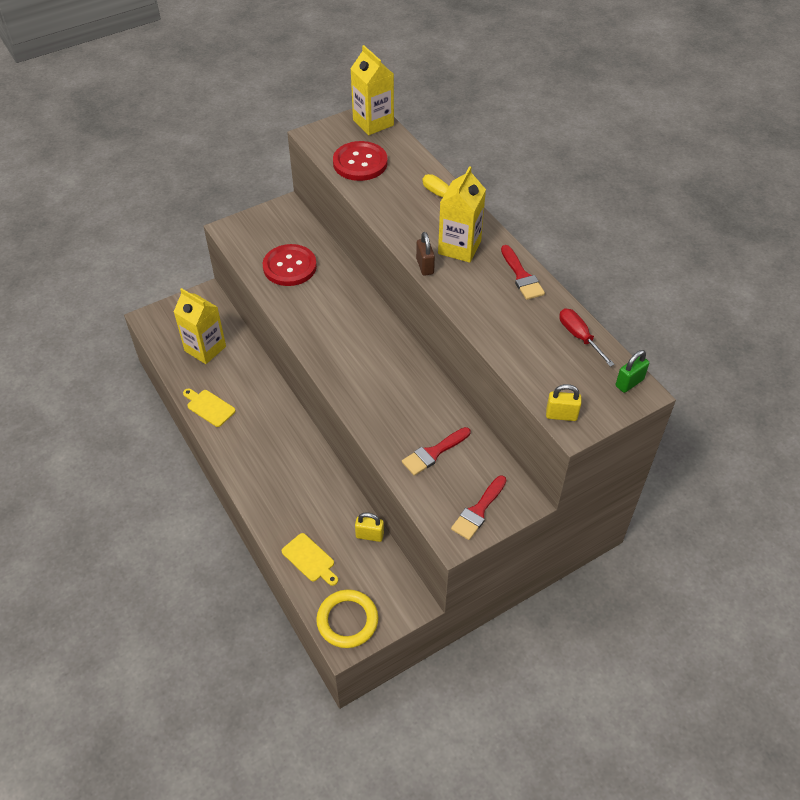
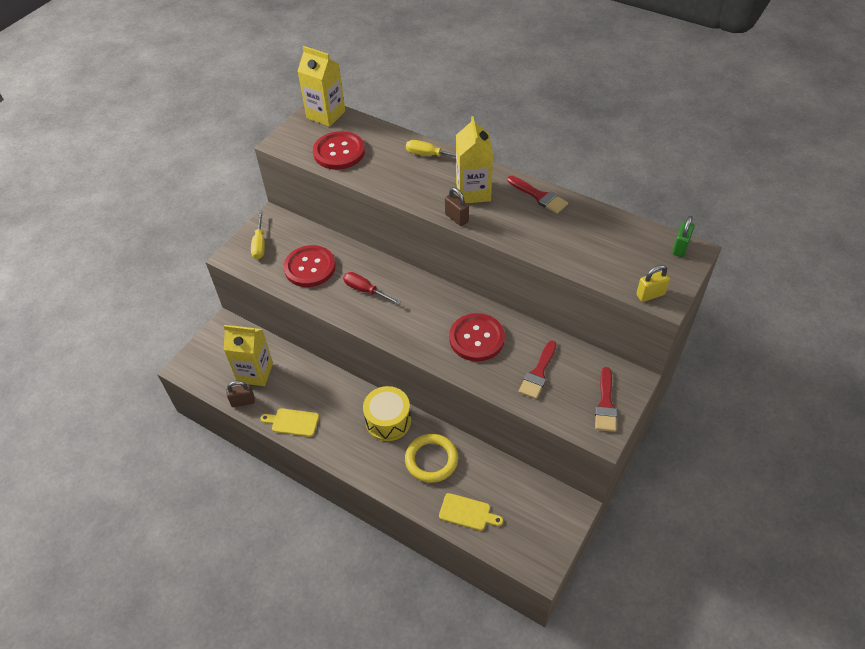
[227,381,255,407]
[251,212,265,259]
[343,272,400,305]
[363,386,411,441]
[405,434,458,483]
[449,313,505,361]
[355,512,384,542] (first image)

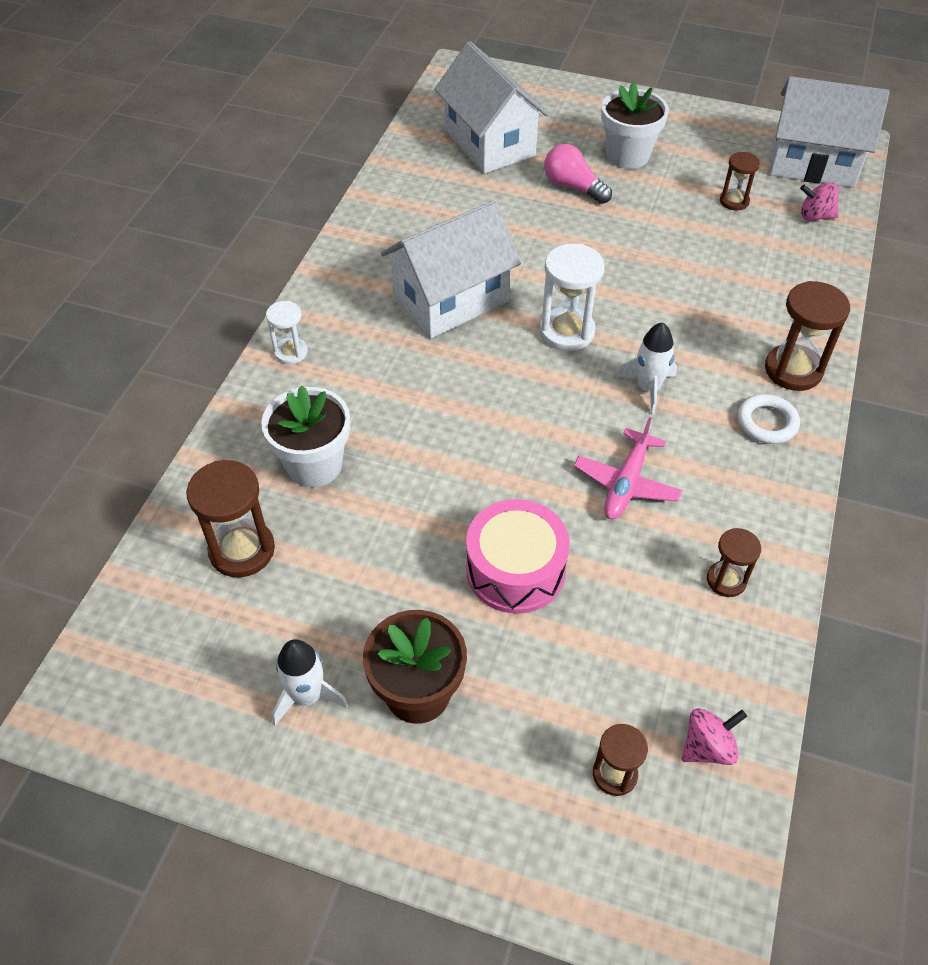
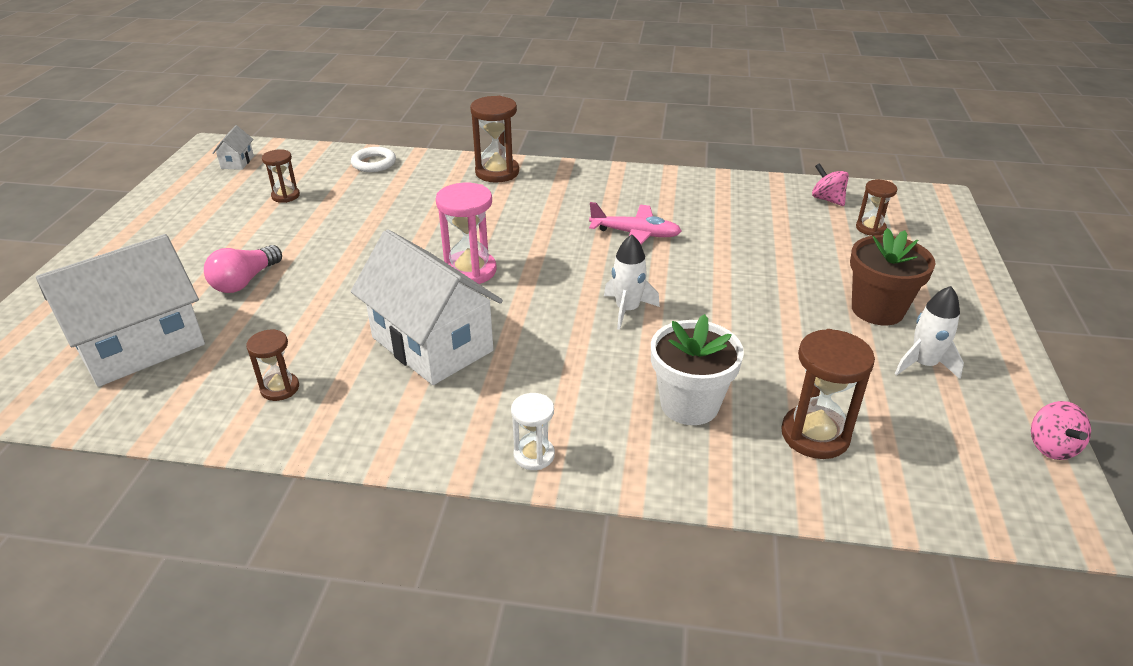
[213,125,254,170]
[246,329,299,401]
[351,147,396,172]
[436,183,497,284]
[604,234,660,330]
[1031,401,1091,460]
[466,499,570,614] (first image)
[601,82,669,169] (first image)

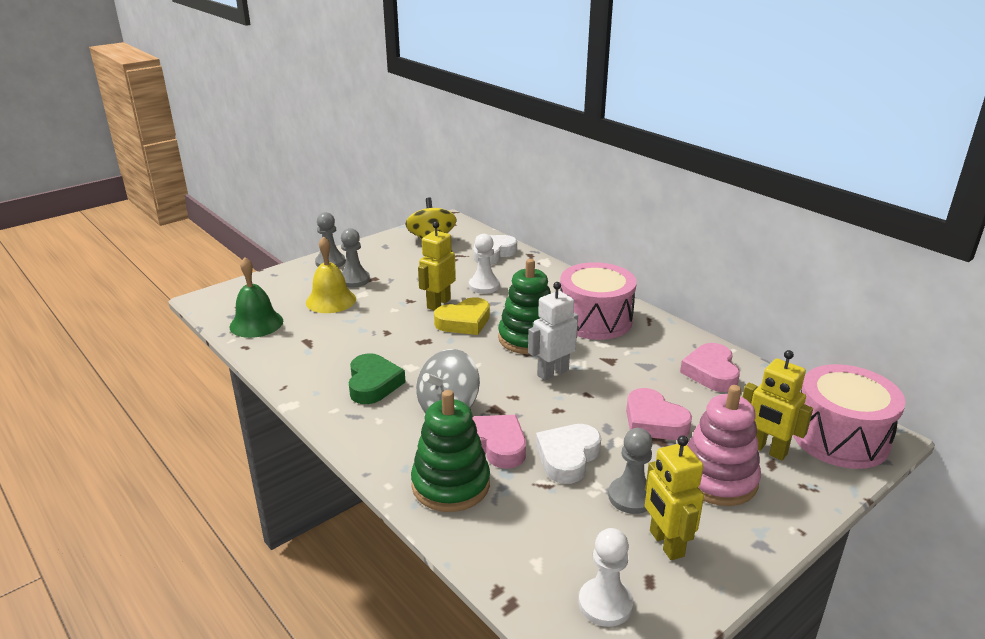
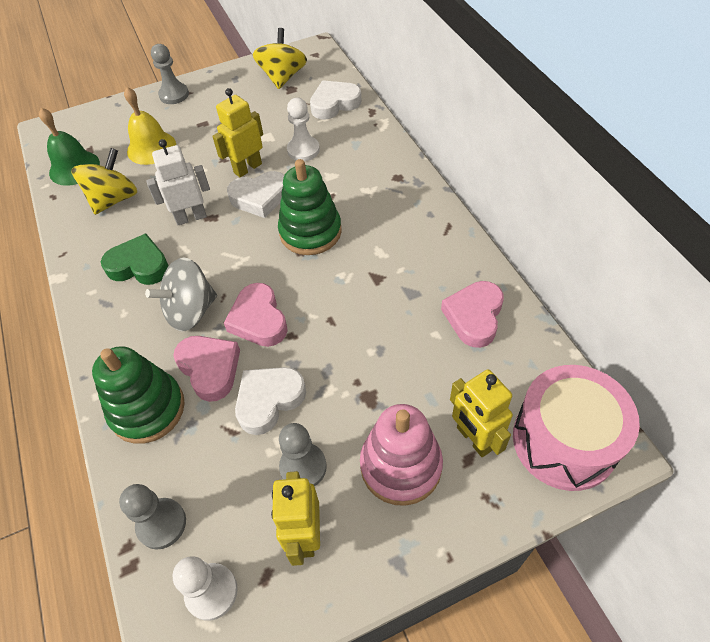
[71,148,137,215]
[101,234,168,285]
[119,484,186,549]
[146,139,210,225]
[224,283,288,347]
[227,171,284,218]
[560,262,637,340] (first image)

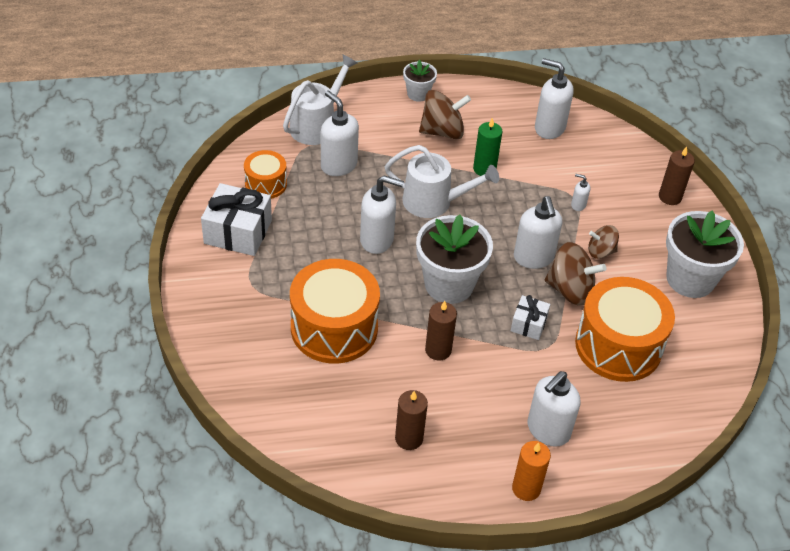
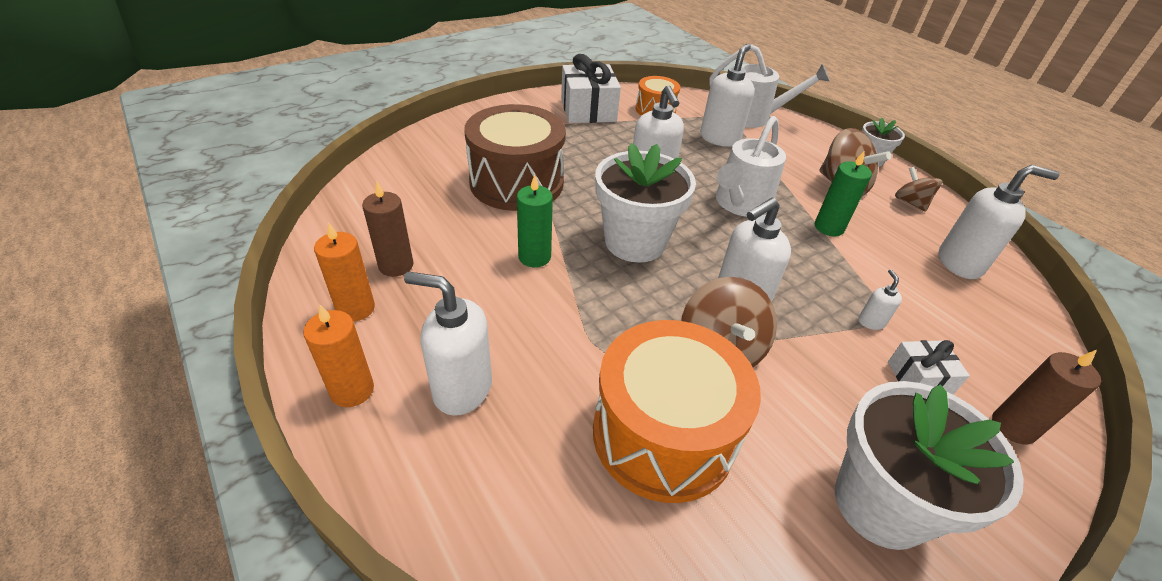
[314,222,375,322]
[464,104,566,211]
[517,175,553,267]
[716,116,786,217]
[888,340,970,395]
[895,167,943,212]
[938,165,1060,279]

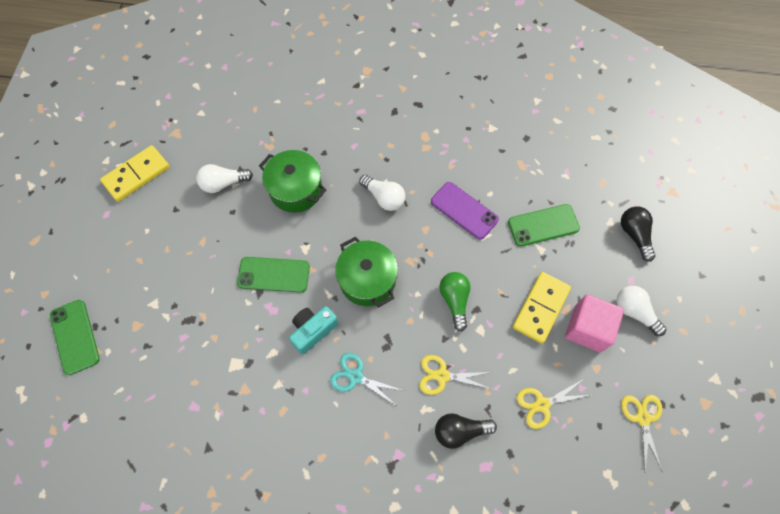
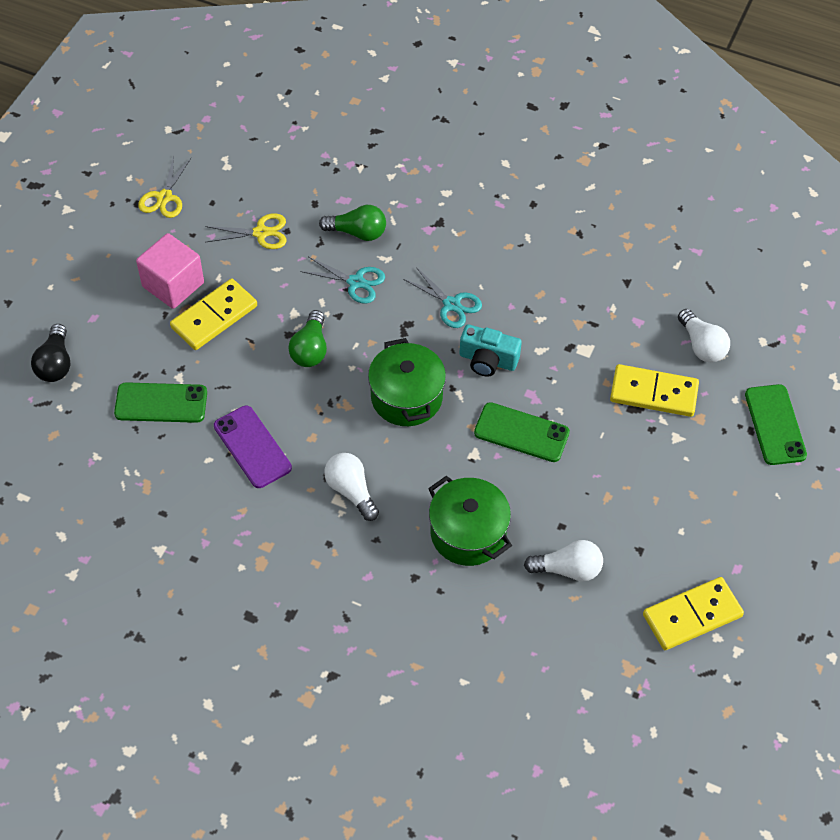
[300,256,385,304]
[319,205,386,241]
[459,324,522,376]
[610,364,699,417]
[678,309,730,362]

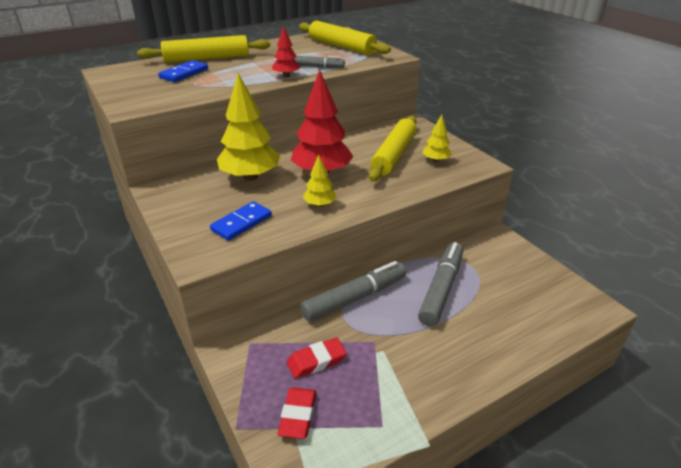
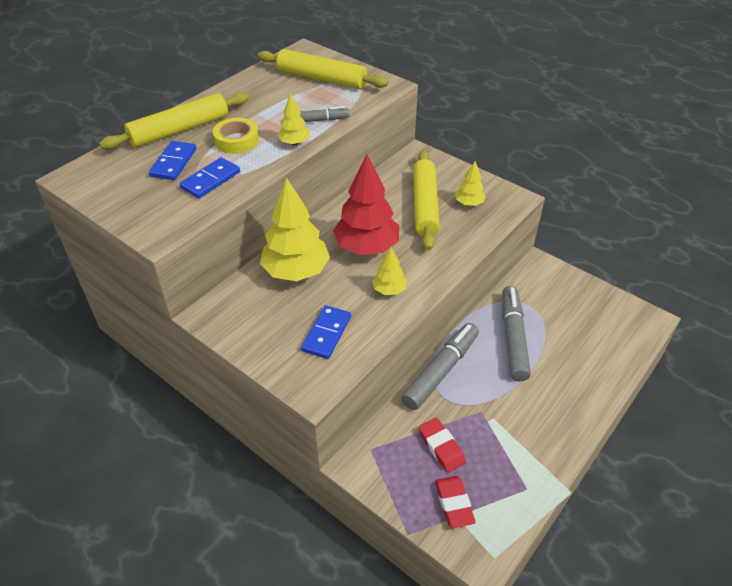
[179,157,240,199]
[213,118,259,154]
[277,94,310,145]
[419,418,466,473]

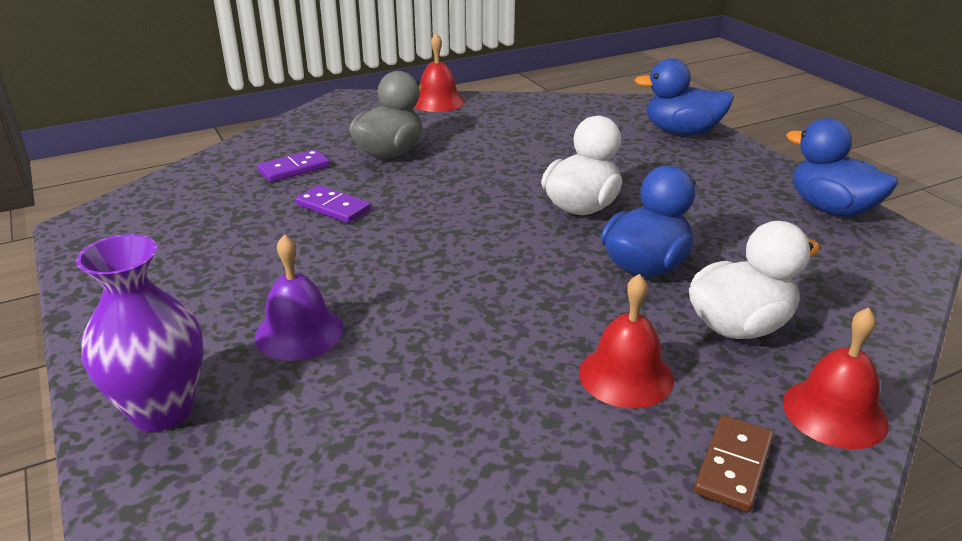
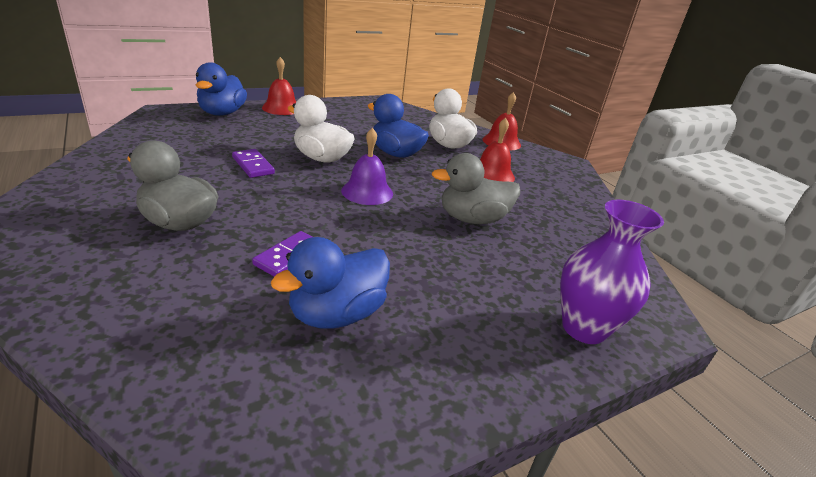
[232,149,275,178]
[262,57,296,115]
[271,237,390,329]
[341,128,393,205]
[432,153,520,224]
[694,415,774,512] (first image)

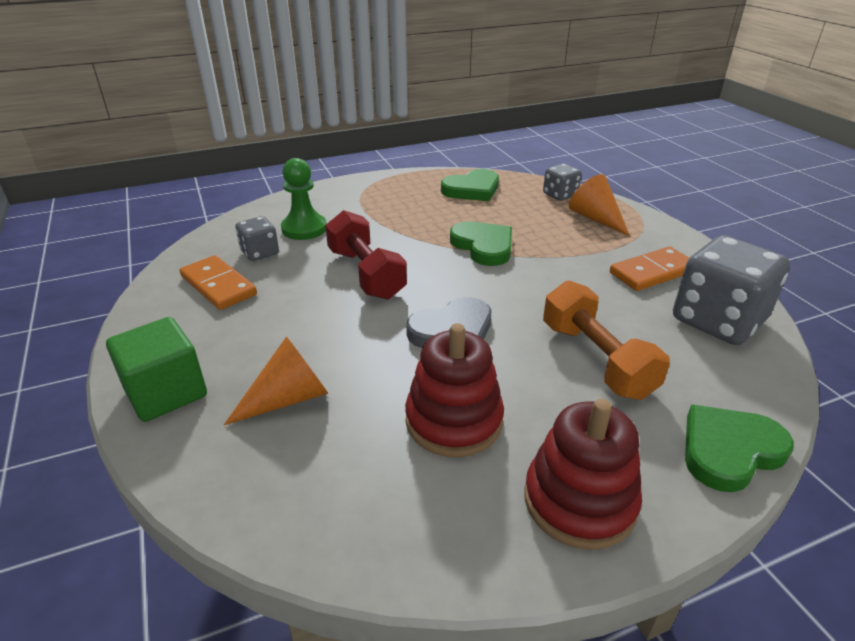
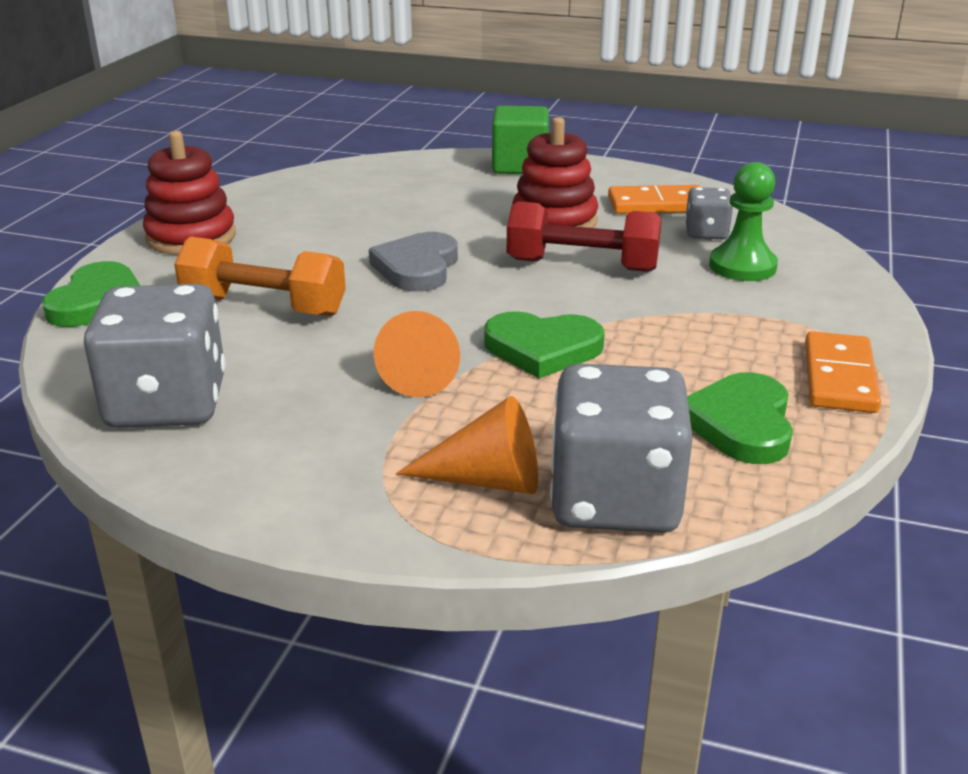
[374,311,460,398]
[512,117,598,228]
[550,364,693,533]
[805,331,881,413]

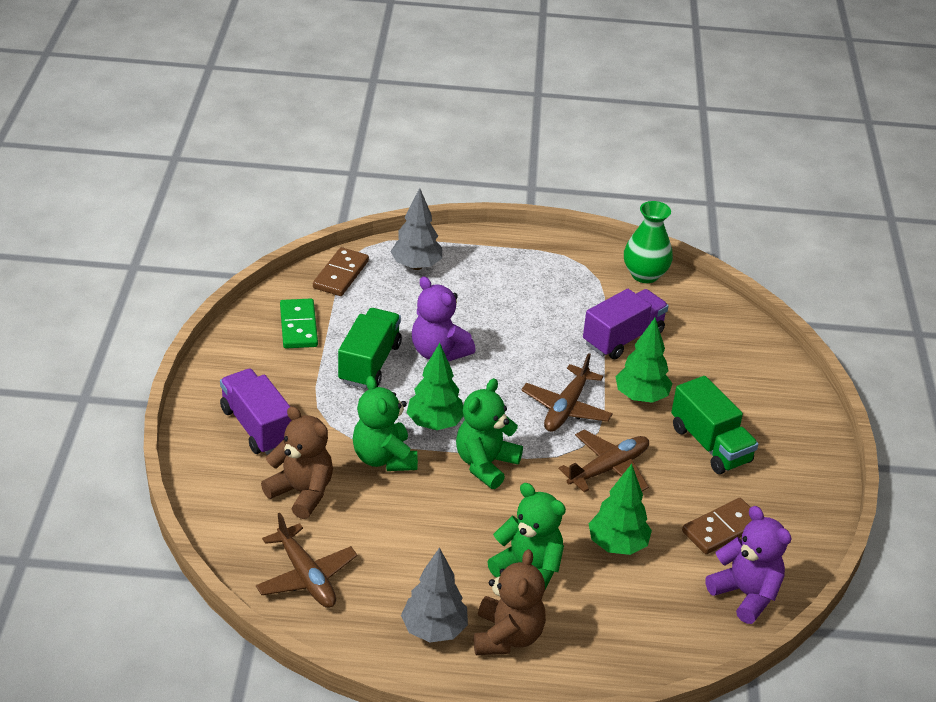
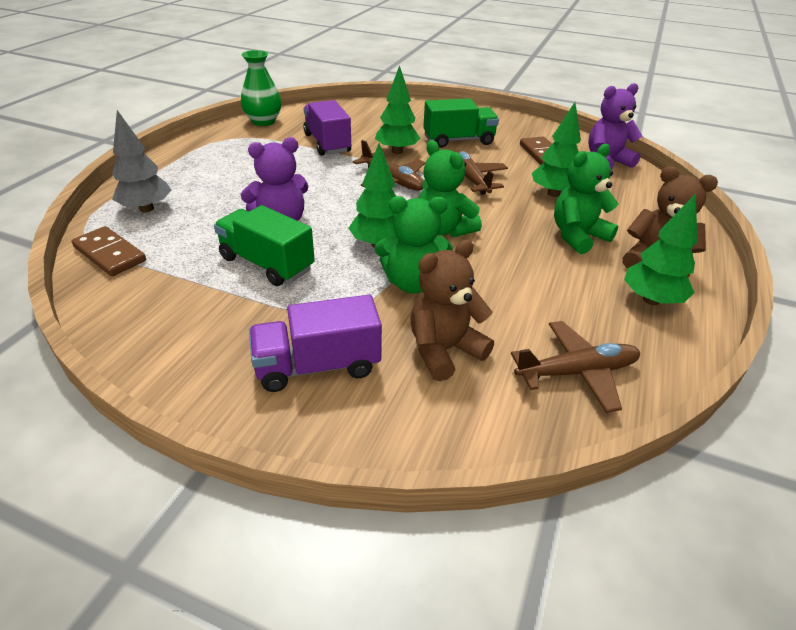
[624,194,697,305]
[280,298,318,348] (first image)

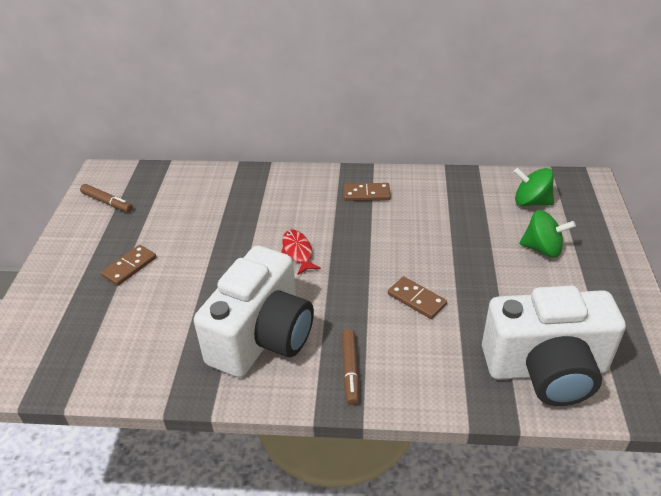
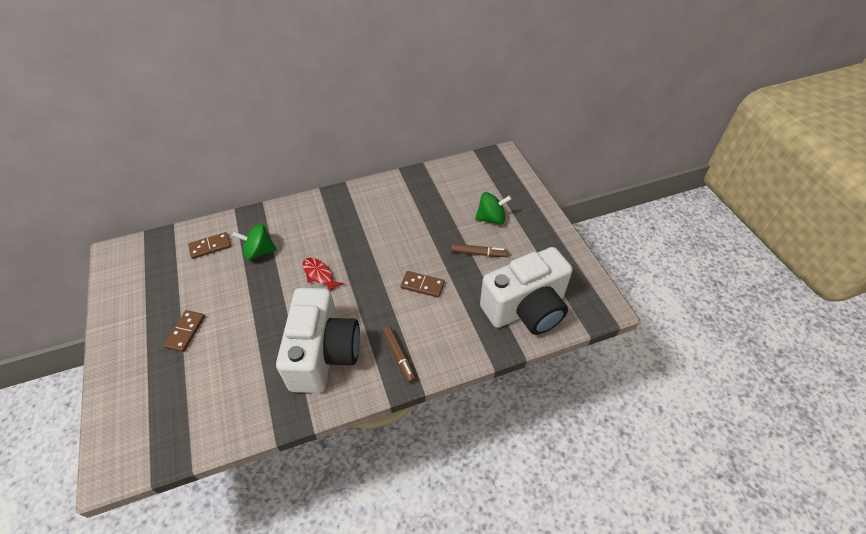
[188,232,231,259]
[232,224,277,260]
[451,243,508,257]

